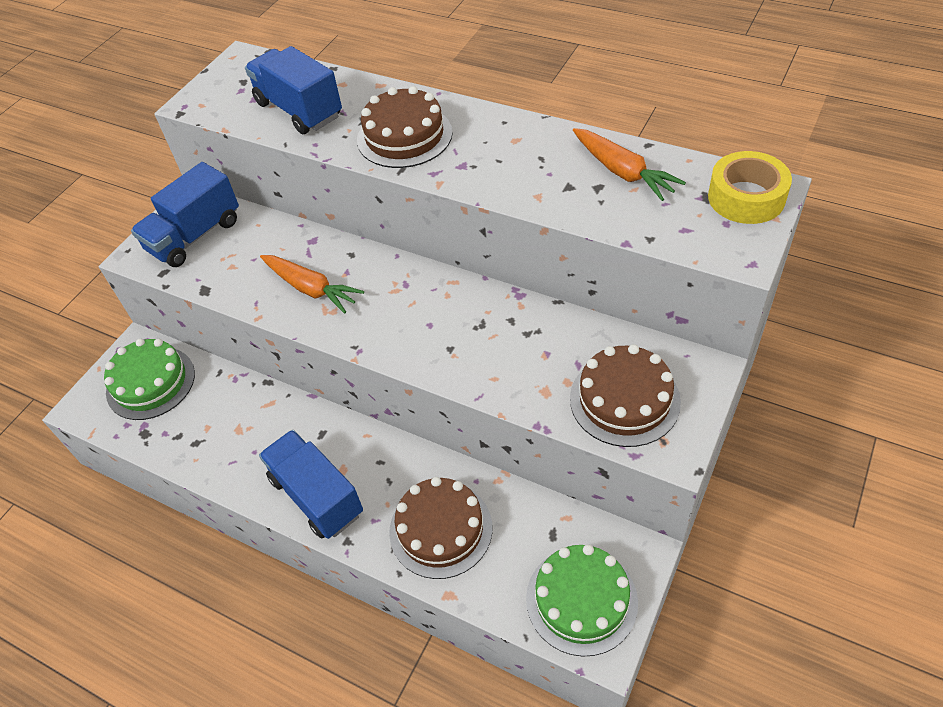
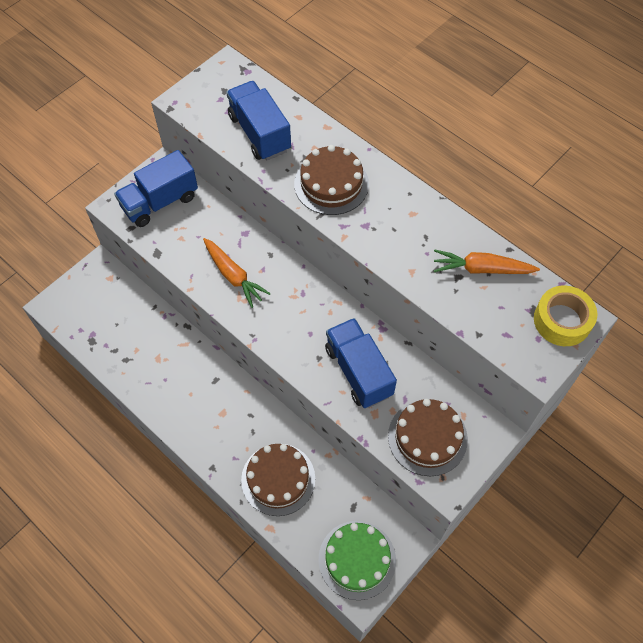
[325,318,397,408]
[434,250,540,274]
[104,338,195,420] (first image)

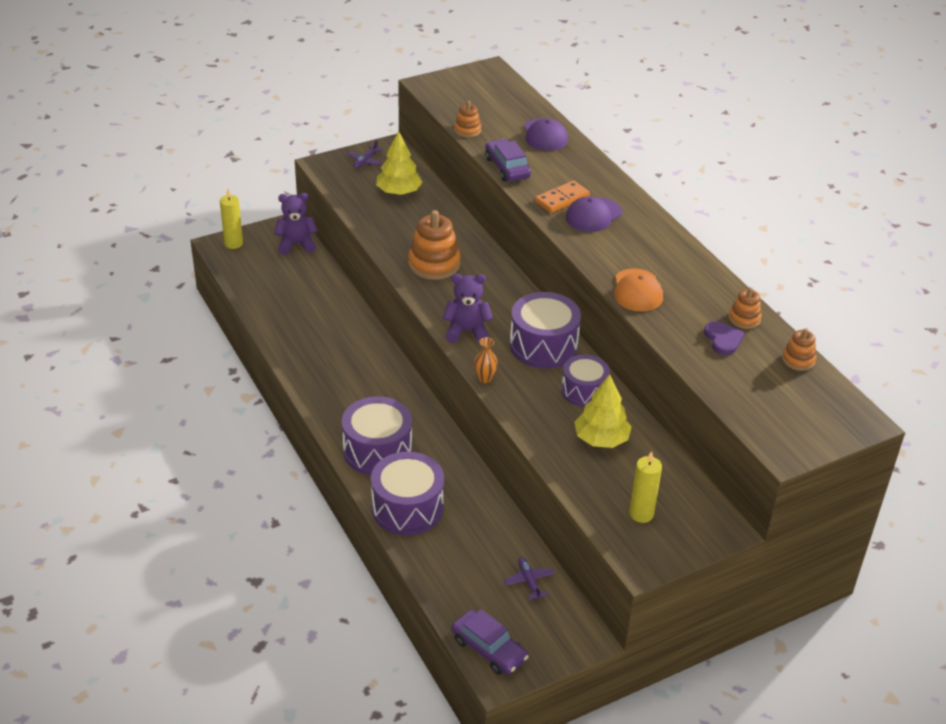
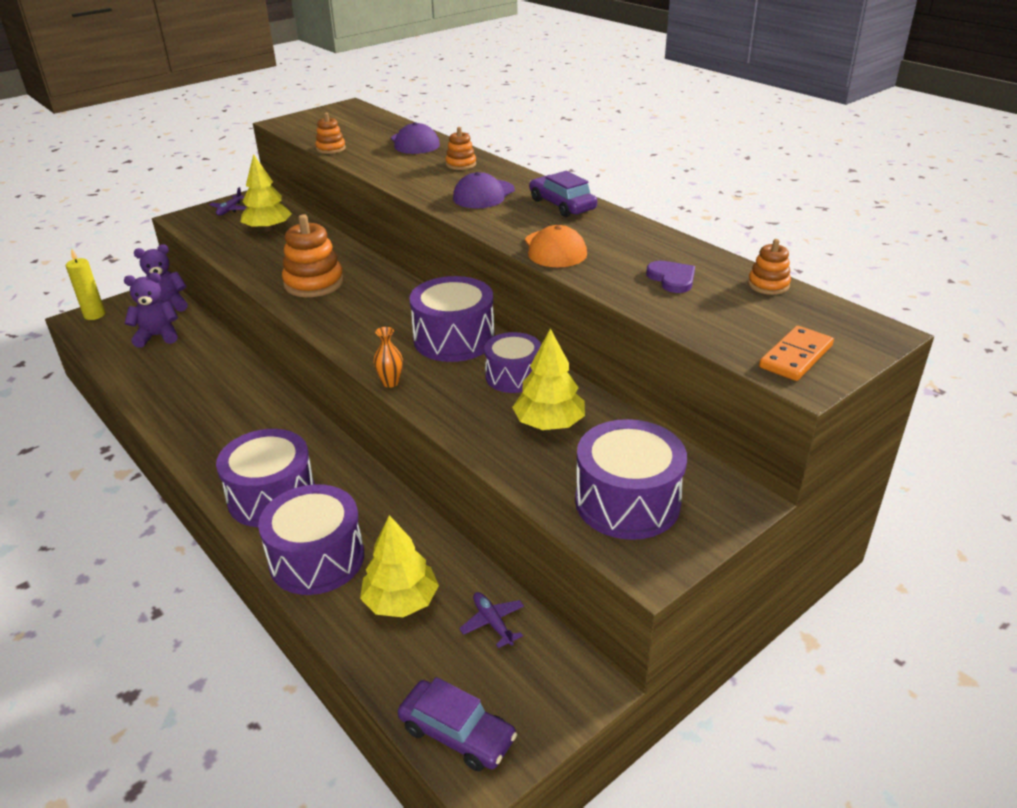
[124,273,178,348]
[360,515,439,617]
[445,127,476,170]
[529,171,597,217]
[575,419,687,540]
[759,326,834,381]

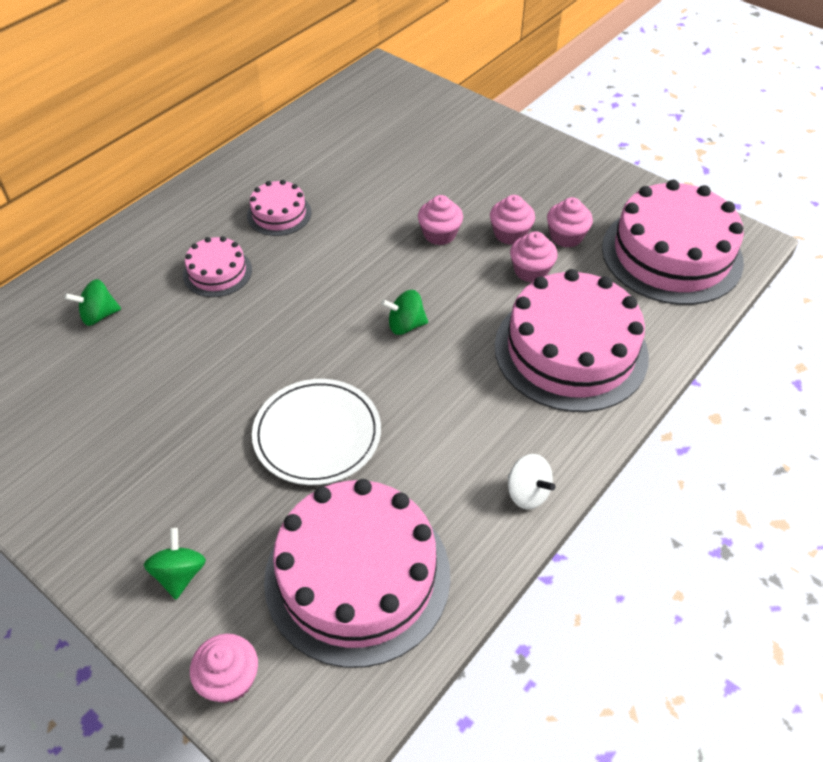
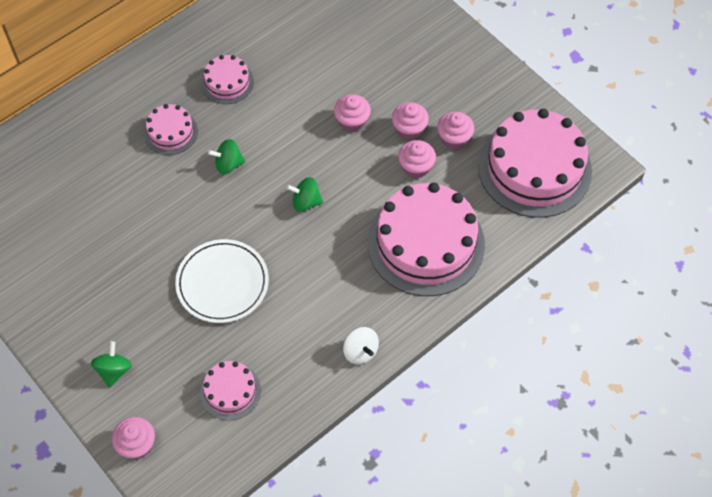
[200,361,261,420]
[208,139,246,175]

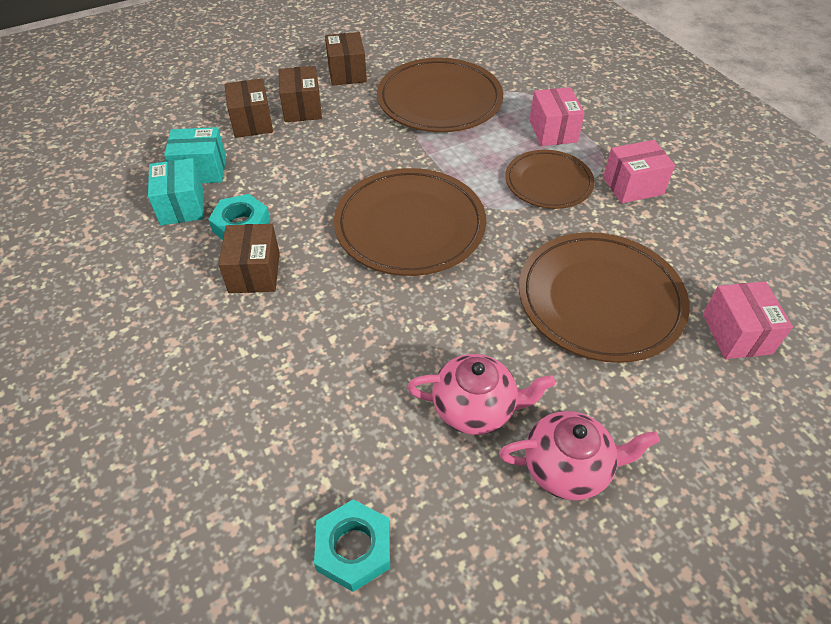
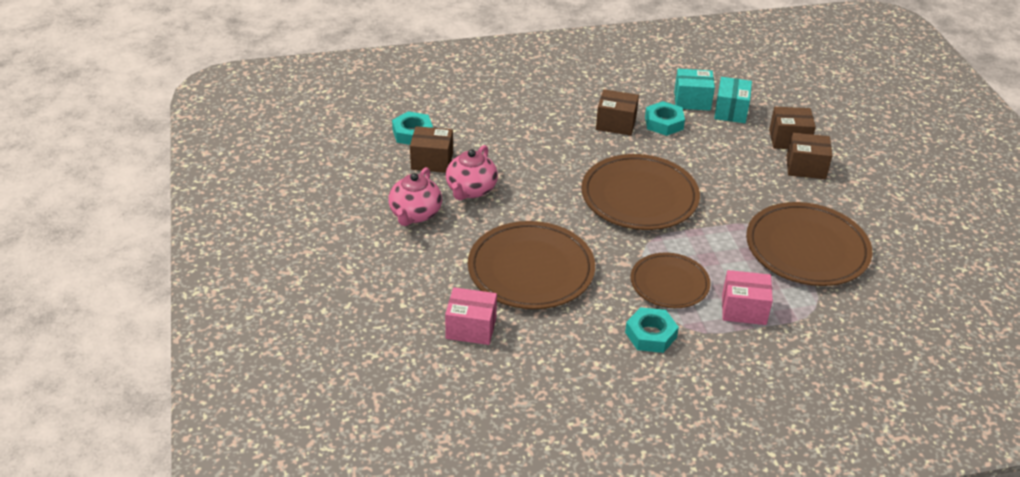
[410,126,453,173]
[625,307,679,353]

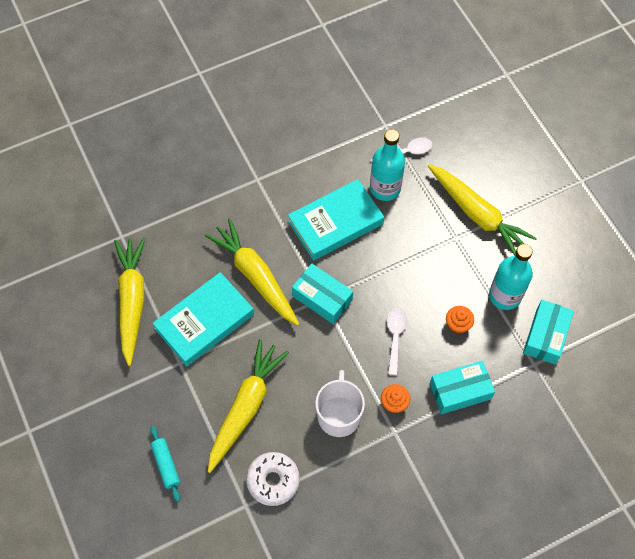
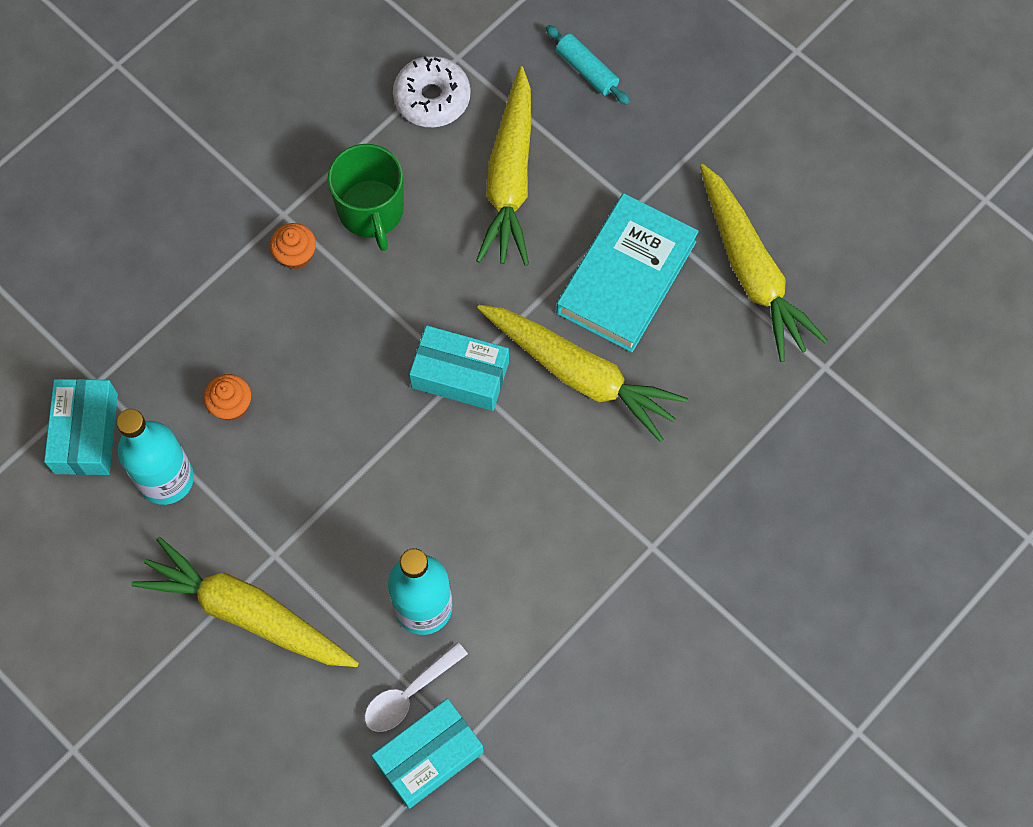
[328,144,404,251]
[372,699,484,809]
[288,179,384,261] (first image)
[387,308,407,375] (first image)

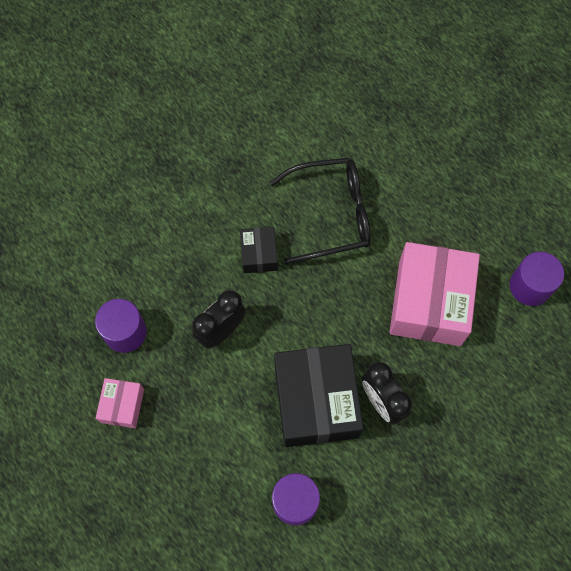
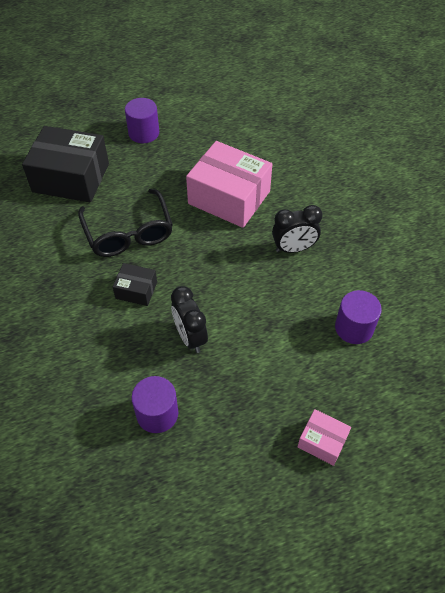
[22,126,109,203]
[78,189,173,257]
[125,98,159,143]
[298,409,351,466]

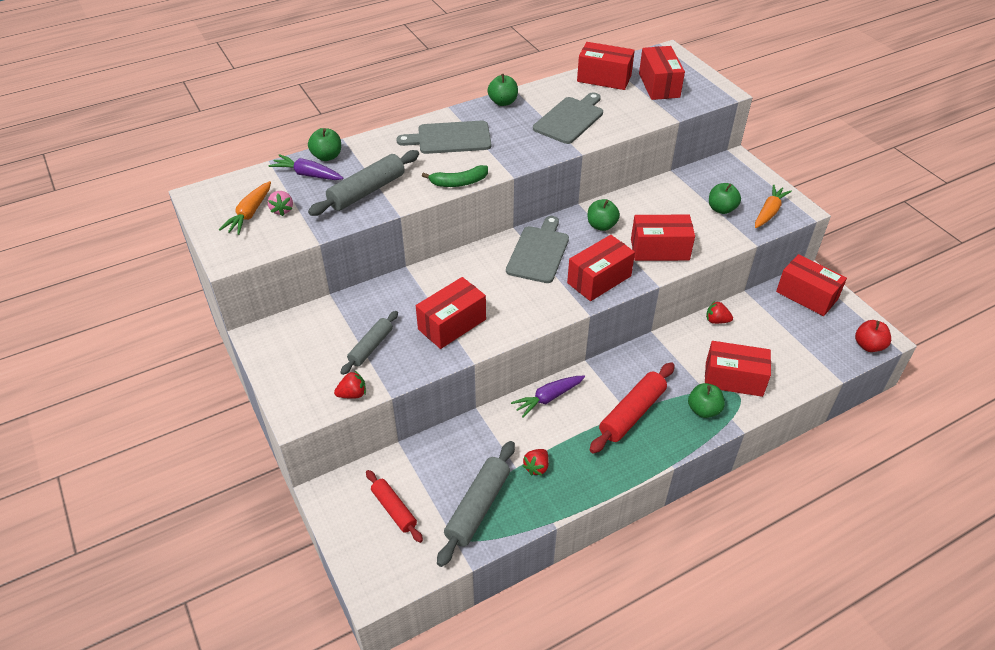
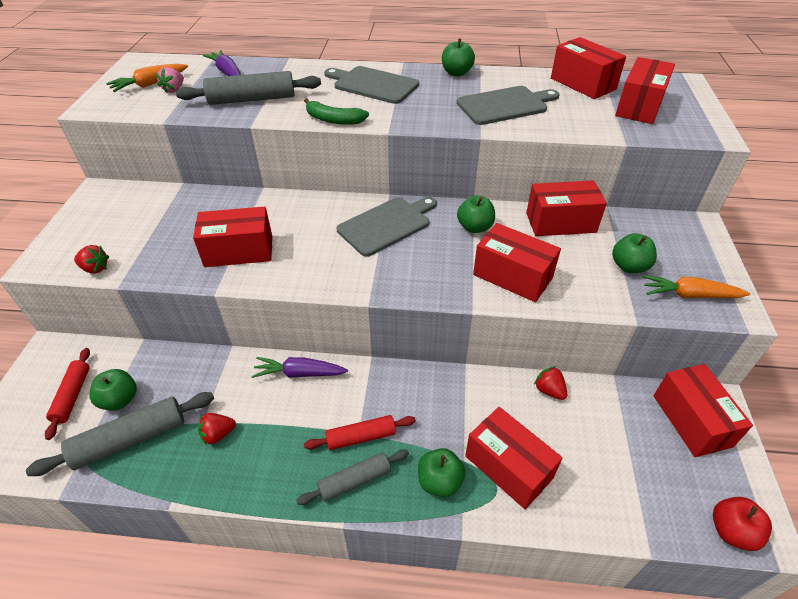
[89,369,137,410]
[296,449,409,505]
[304,415,416,450]
[526,180,607,236]
[642,275,750,298]

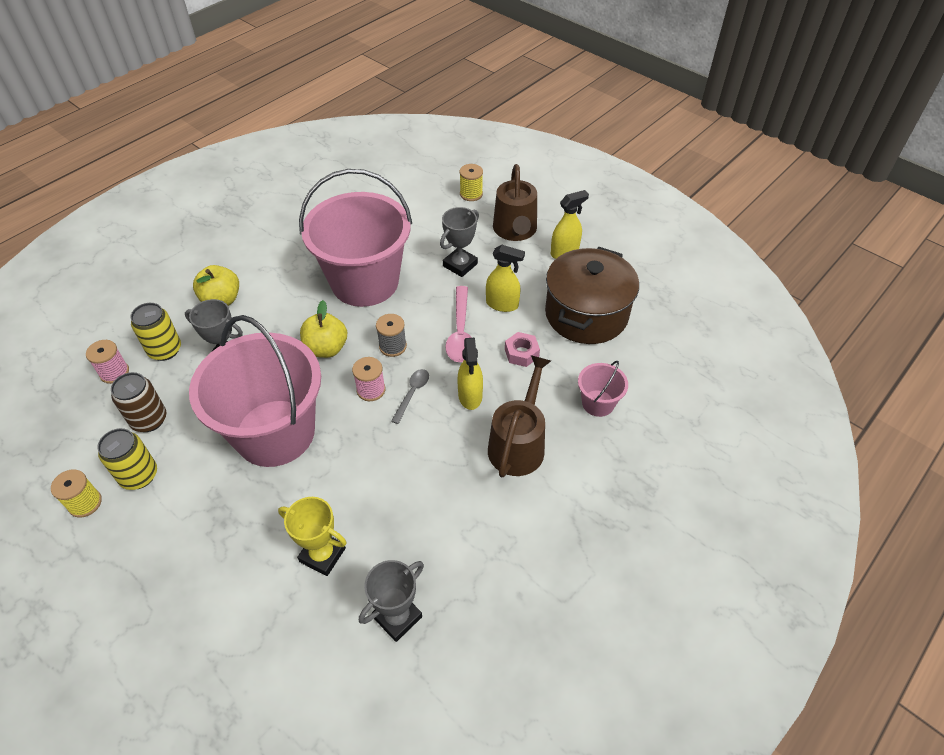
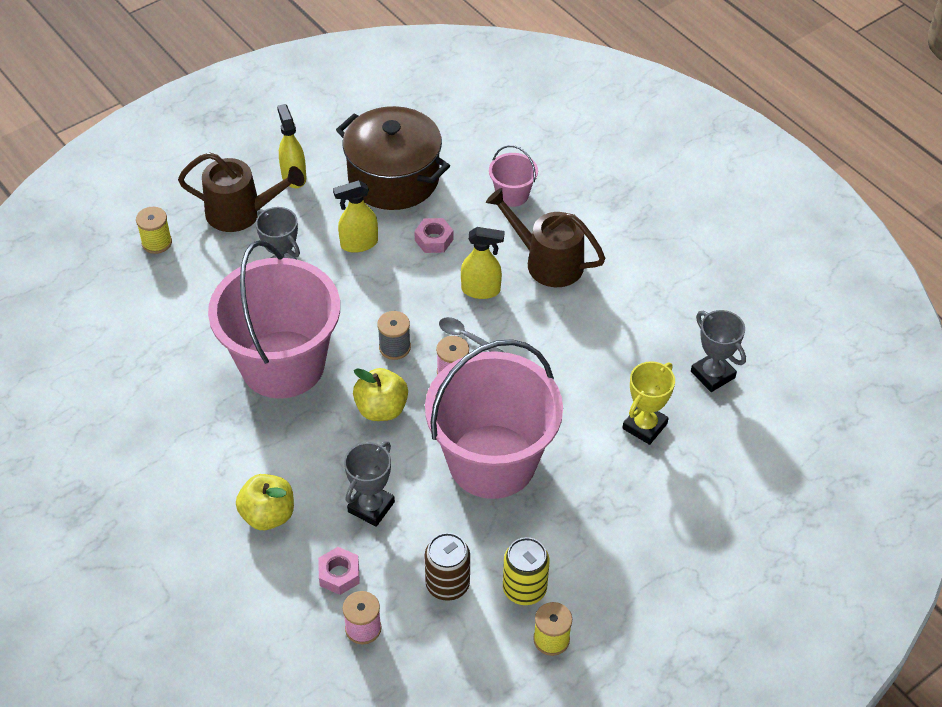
[318,547,360,595]
[333,180,378,253]
[445,286,472,362] (first image)

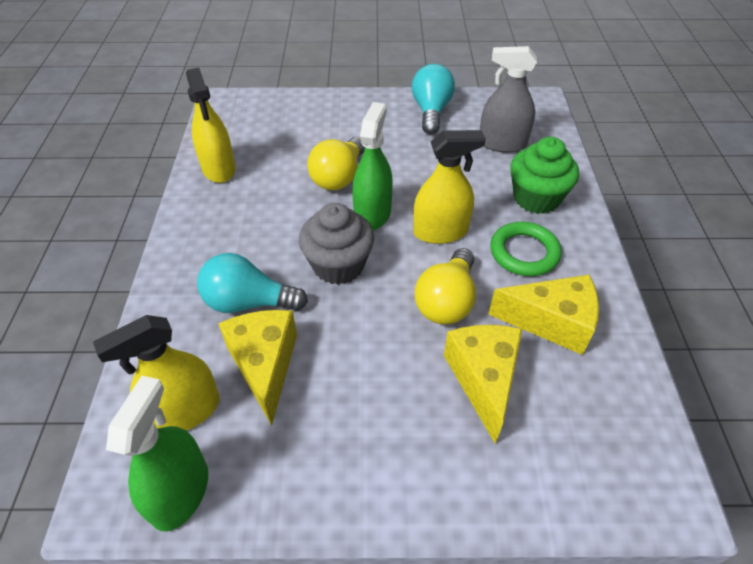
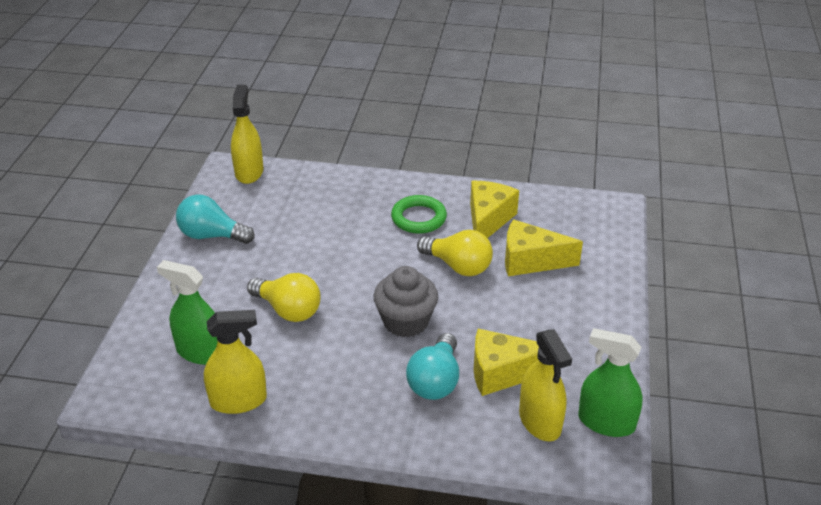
[157,260,218,365]
[231,85,263,184]
[480,46,537,153] (first image)
[510,137,579,214] (first image)

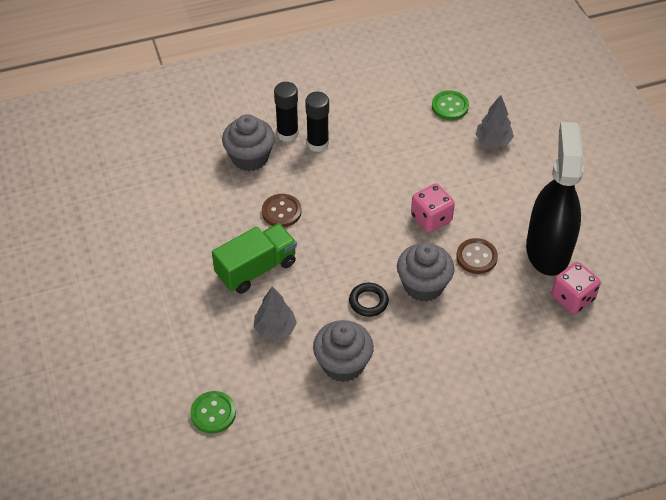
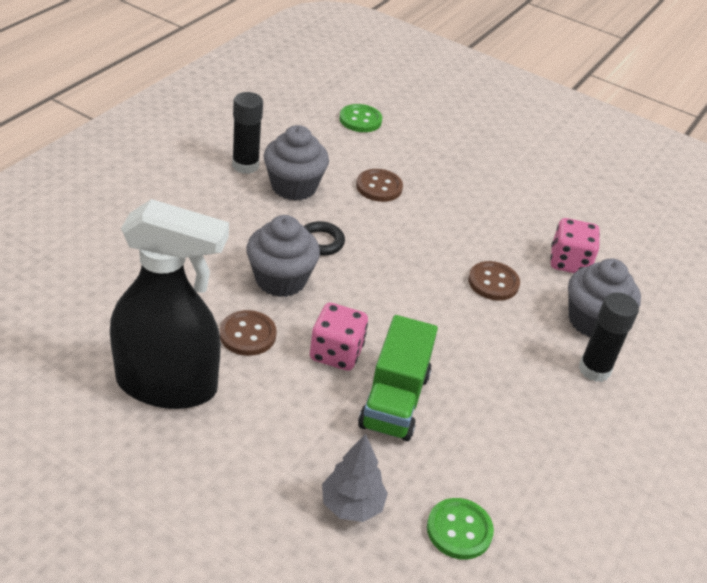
[110,199,229,409]
[232,92,263,174]
[356,169,403,202]
[358,315,438,441]
[550,218,600,273]

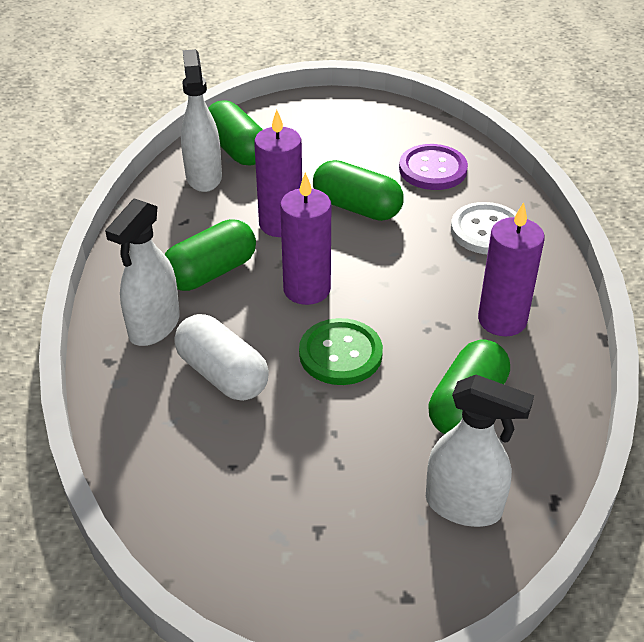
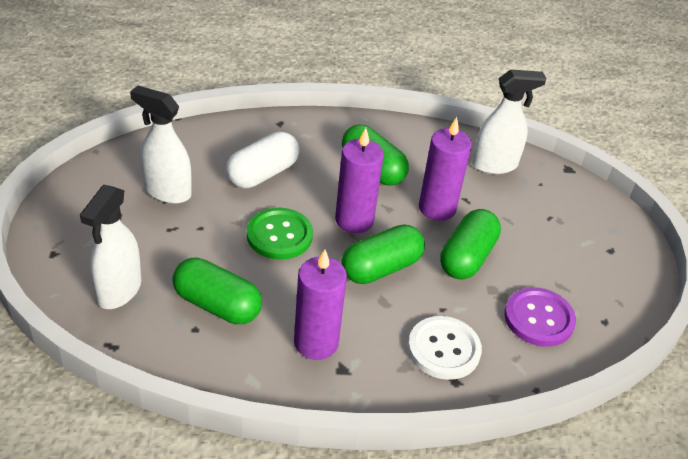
[130,86,192,204]
[341,224,425,284]

